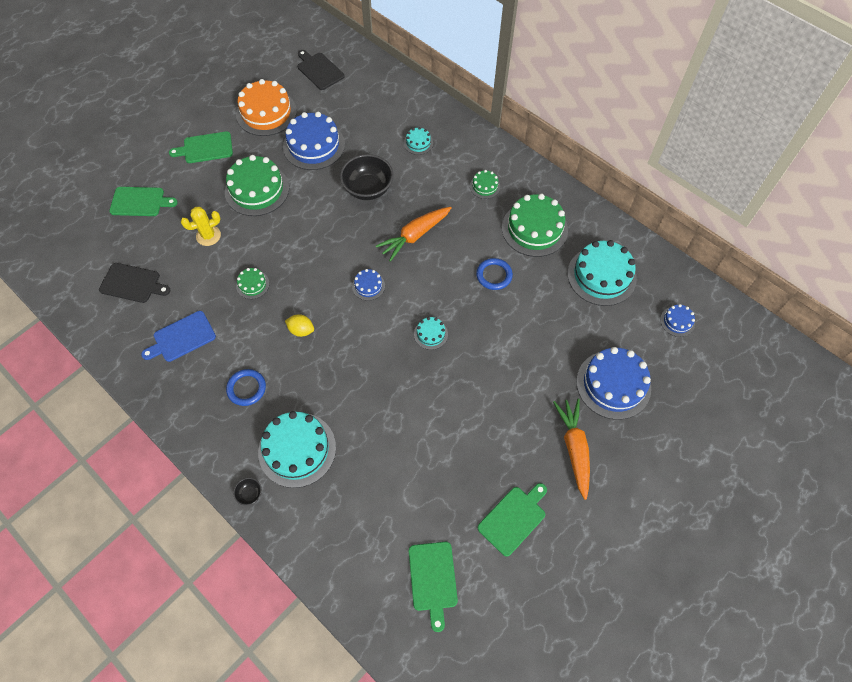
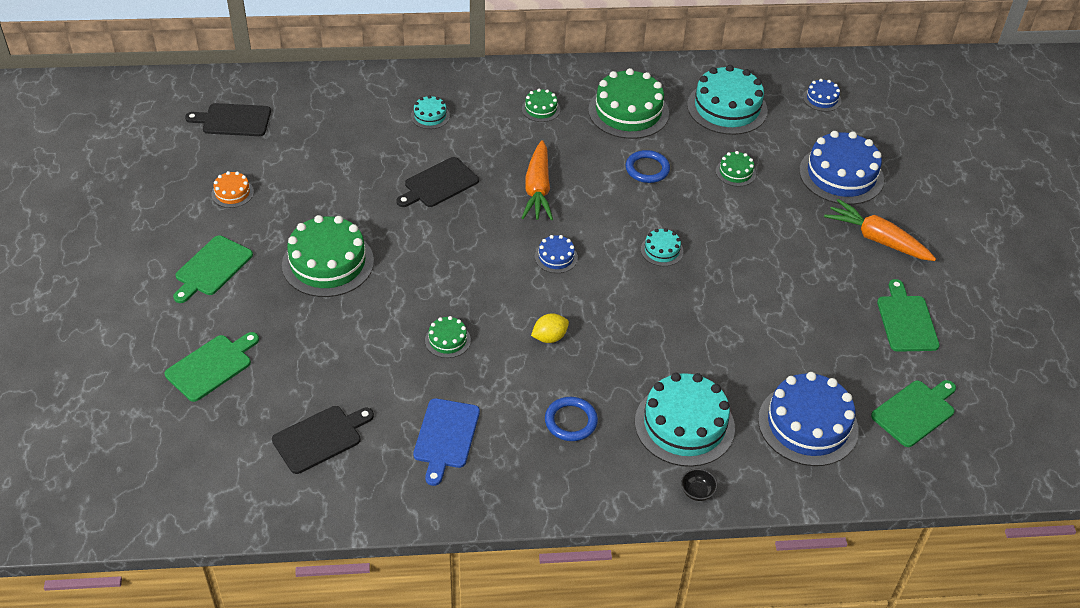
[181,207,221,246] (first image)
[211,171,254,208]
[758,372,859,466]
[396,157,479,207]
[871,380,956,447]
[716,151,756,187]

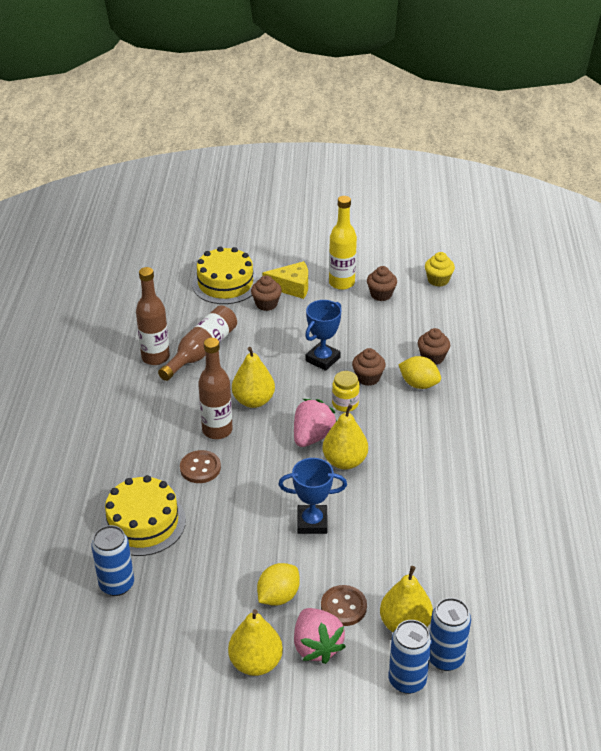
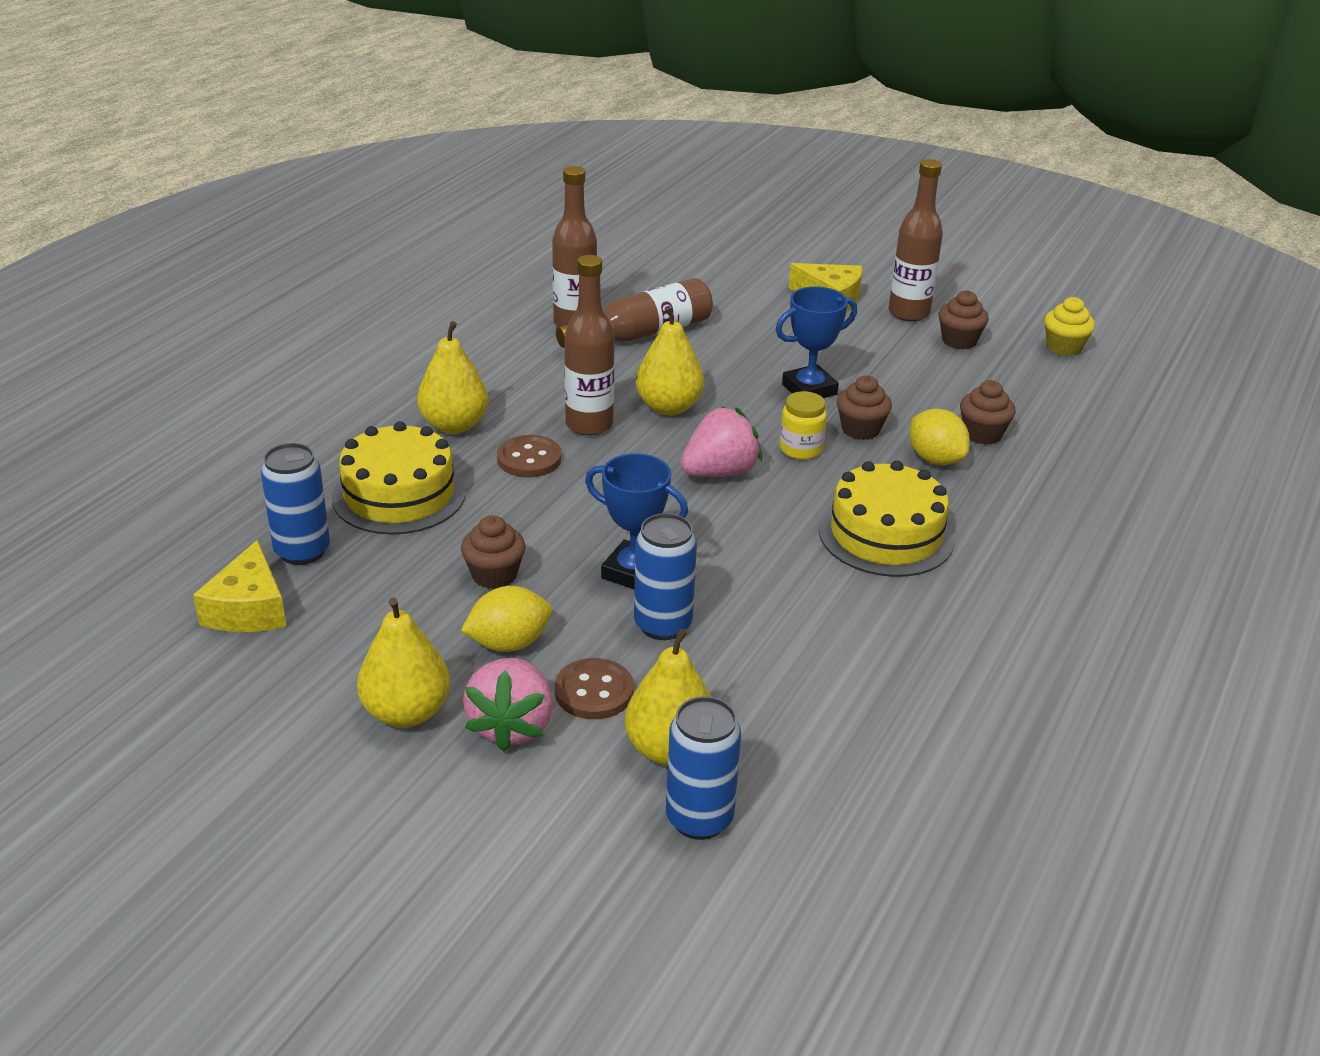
[819,460,954,577]
[461,515,525,589]
[417,321,488,434]
[889,159,943,322]
[634,513,697,640]
[193,540,287,632]

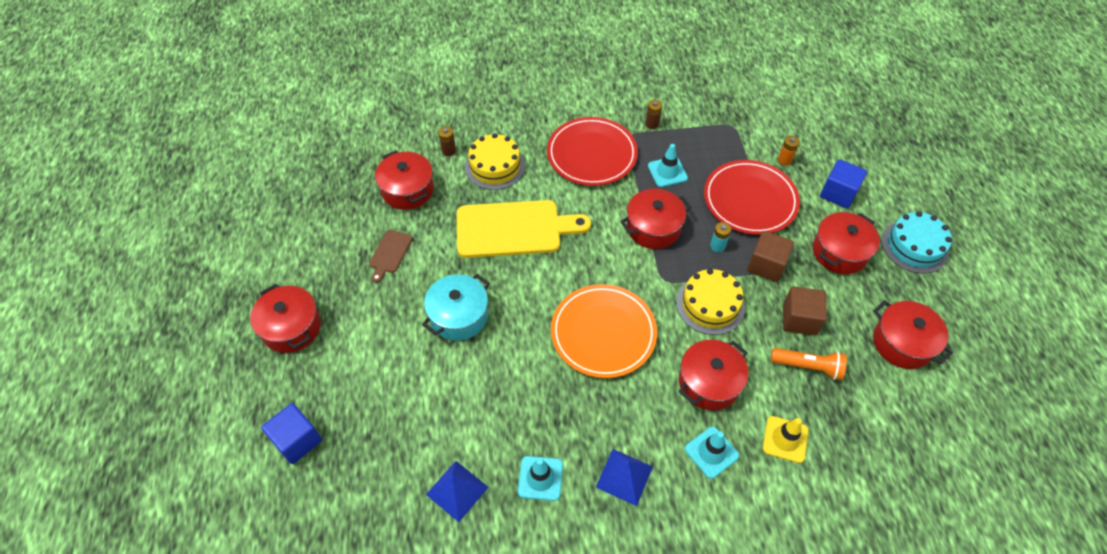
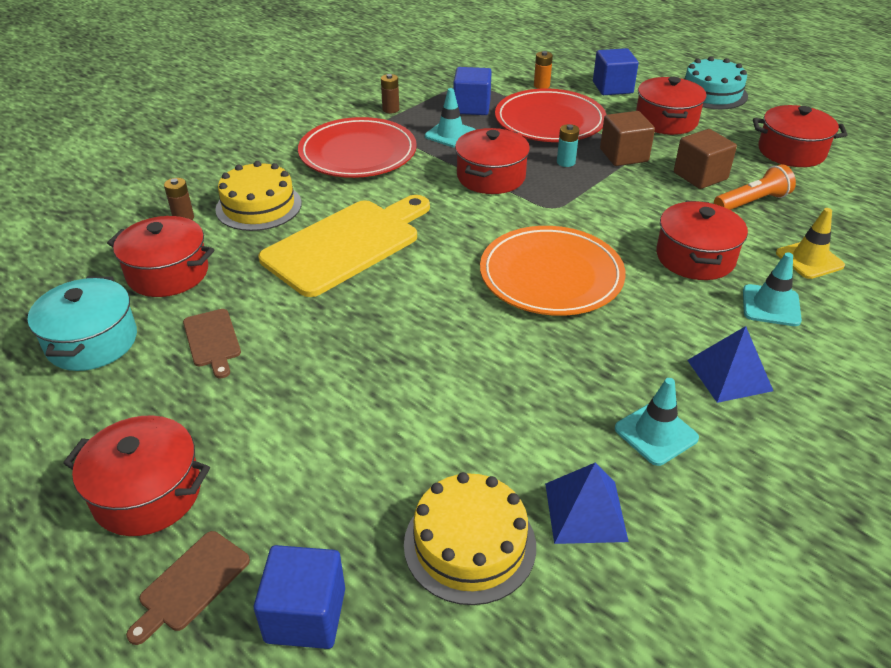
[27,276,137,371]
[404,472,536,605]
[126,531,250,645]
[453,67,492,115]

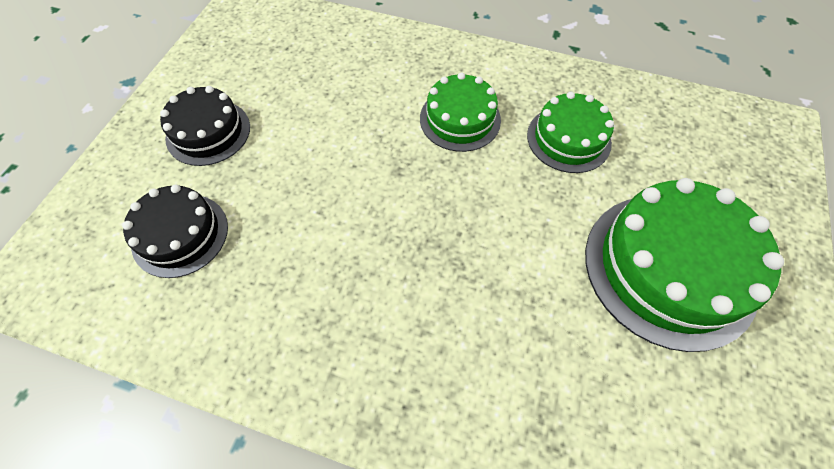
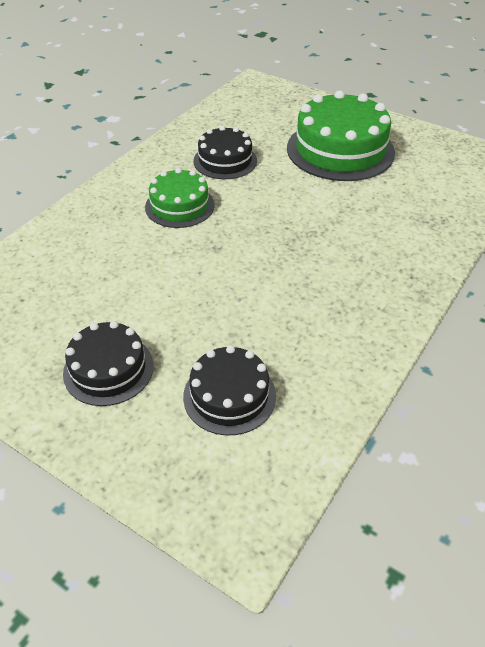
[194,126,257,179]

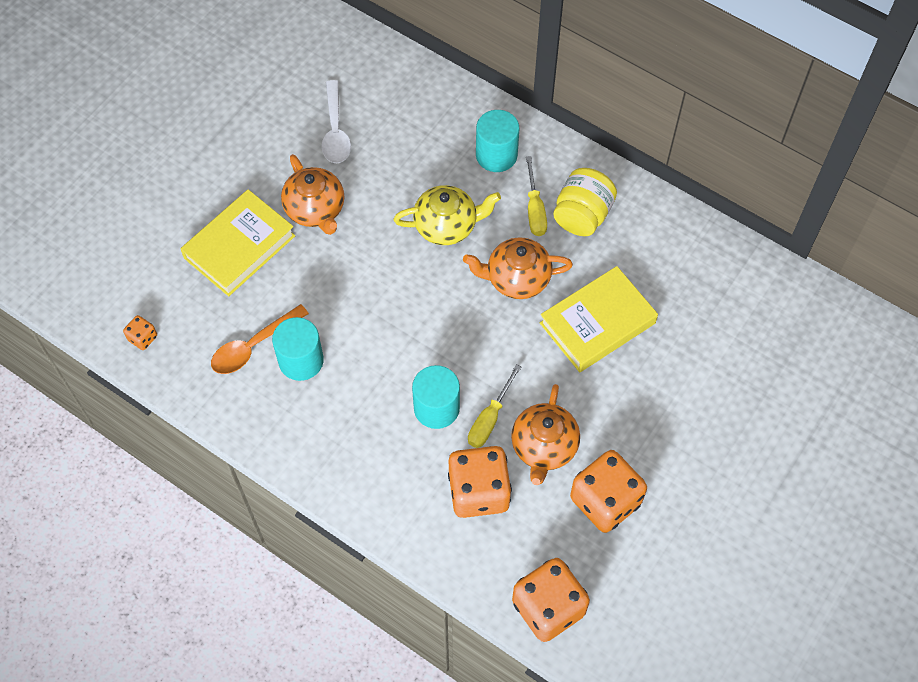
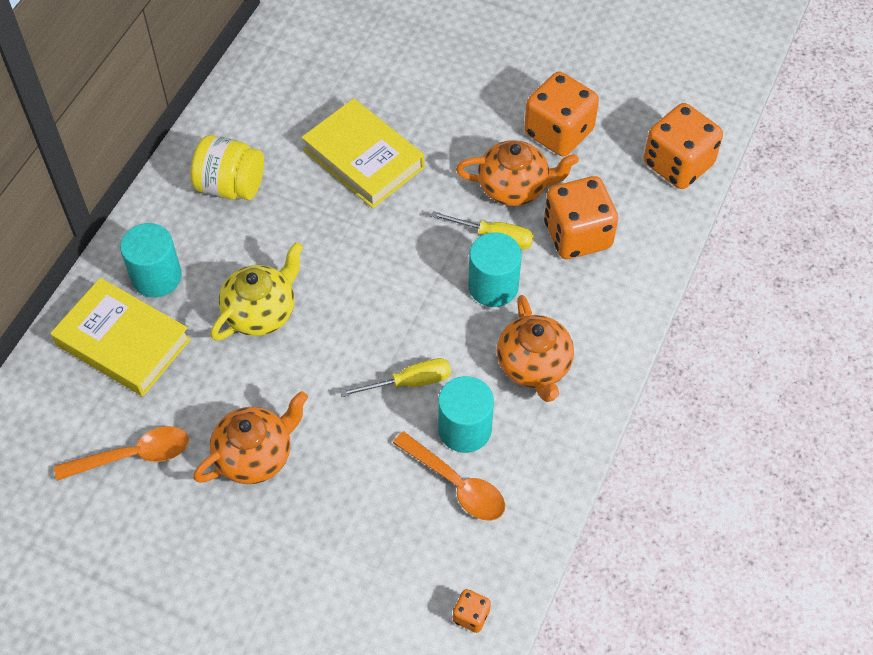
[51,278,191,396]
[54,426,189,481]
[211,242,303,341]
[497,295,574,402]
[340,358,451,397]

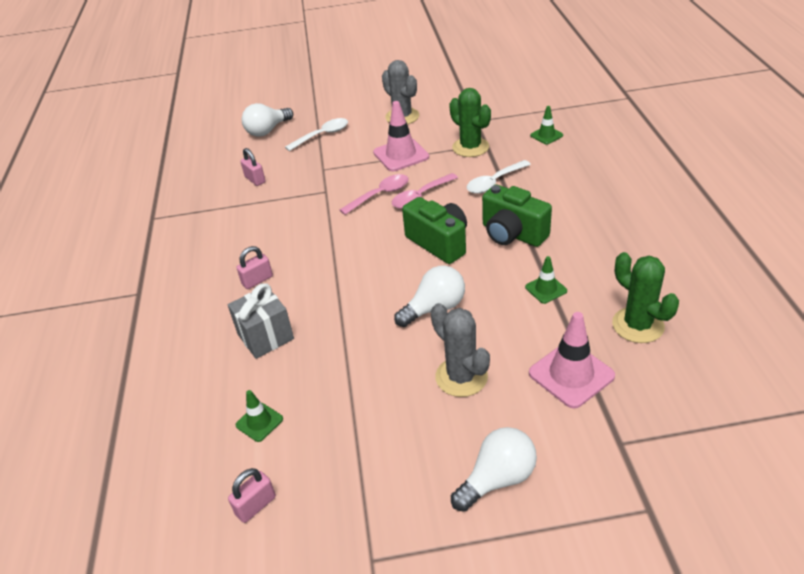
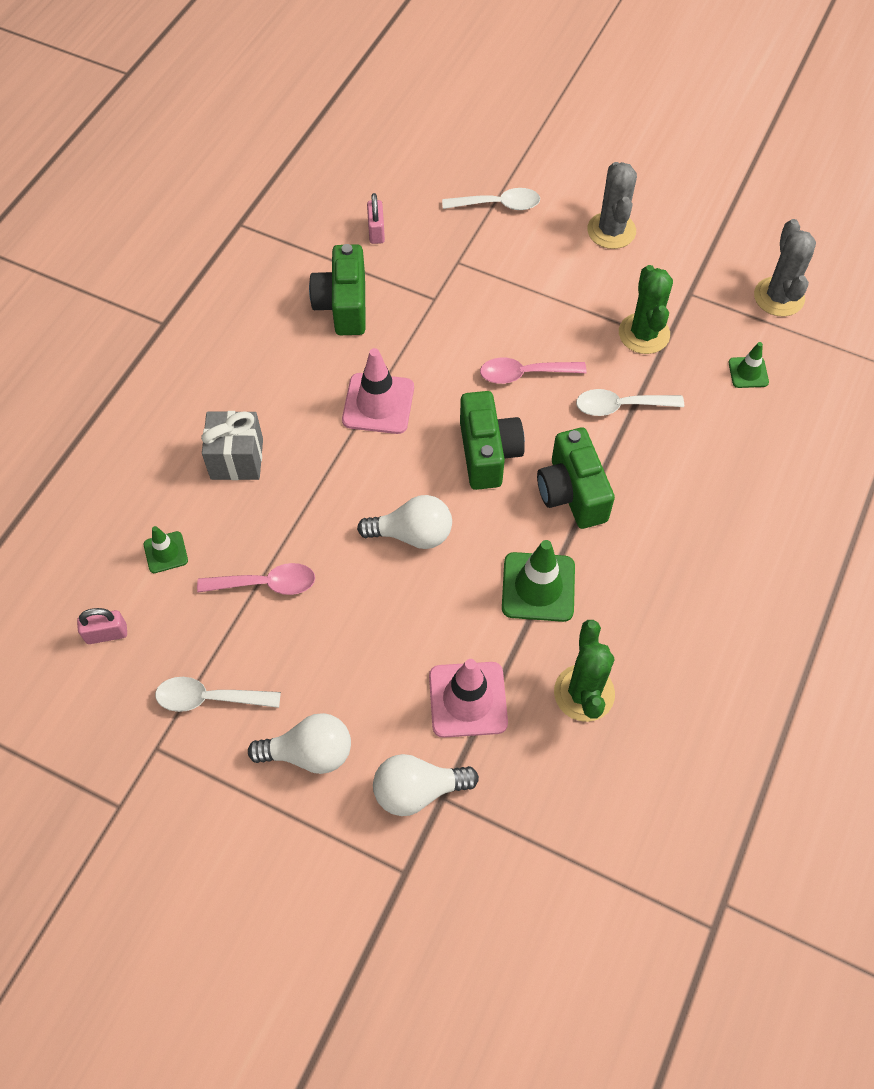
[236,246,273,289] (first image)
[373,754,479,816]
[197,563,315,595]
[342,348,414,434]
[754,219,816,317]
[502,540,575,622]
[155,677,281,712]
[309,244,366,335]

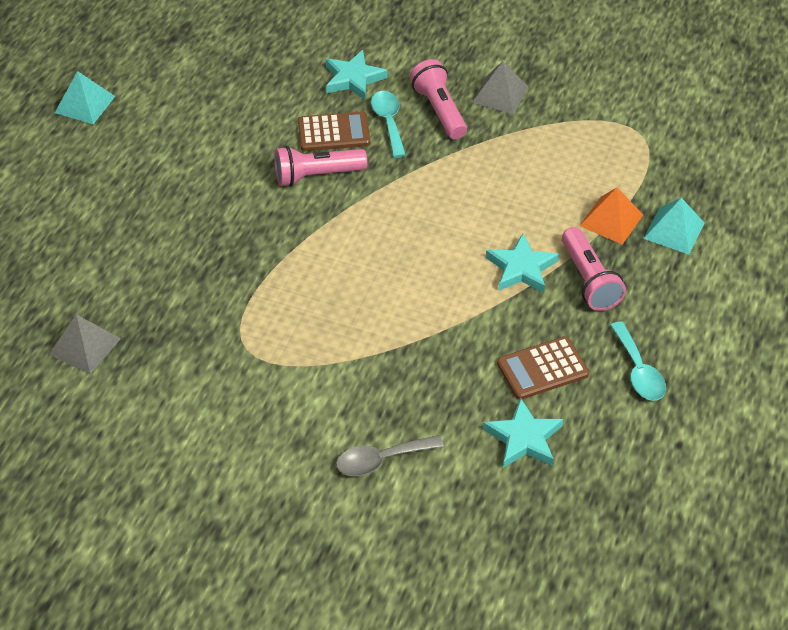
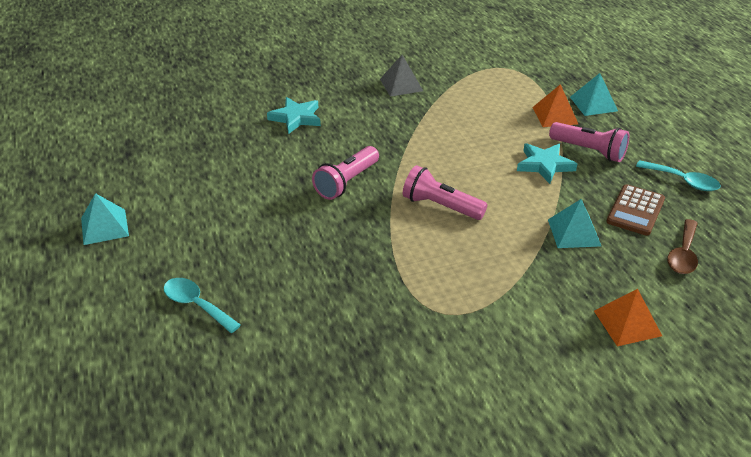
[49,314,121,374] (first image)
[298,111,370,151] (first image)
[594,289,662,346]
[164,278,241,333]
[403,165,487,220]
[667,219,698,274]
[548,199,601,248]

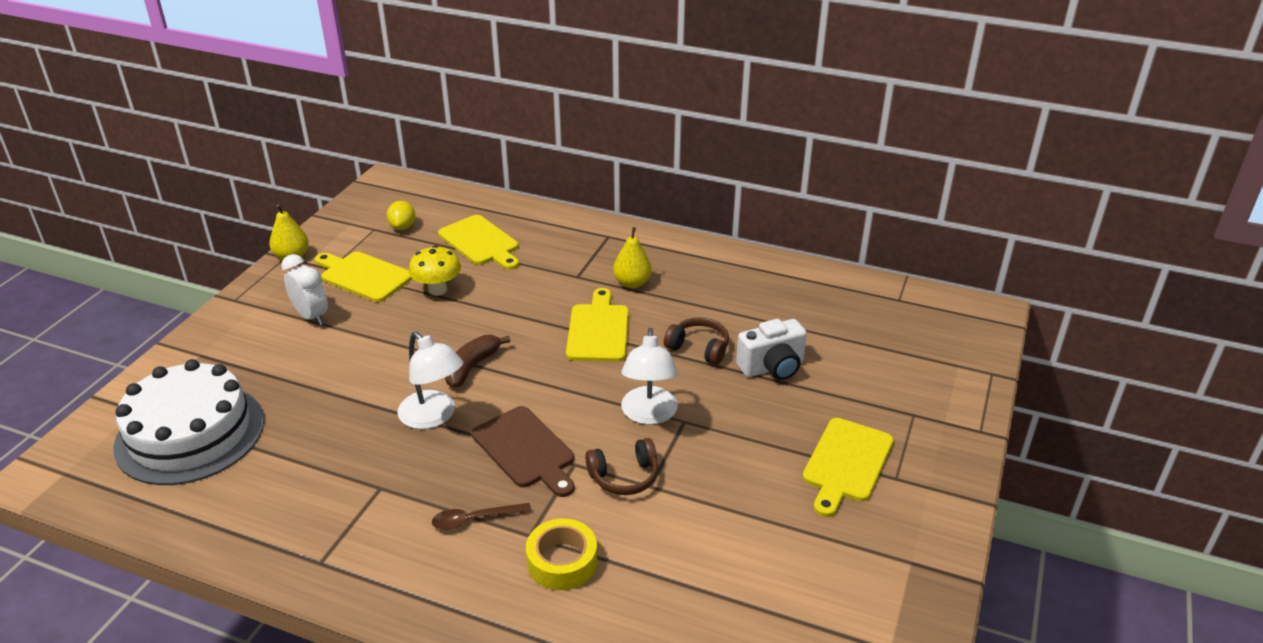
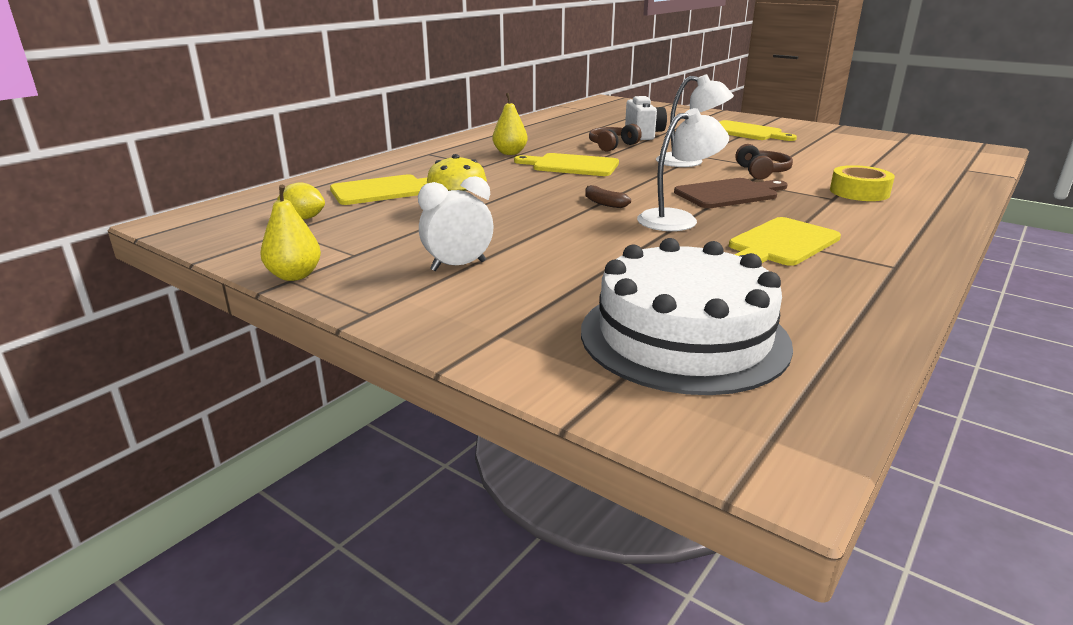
[729,217,841,266]
[432,503,531,530] (first image)
[585,185,631,208]

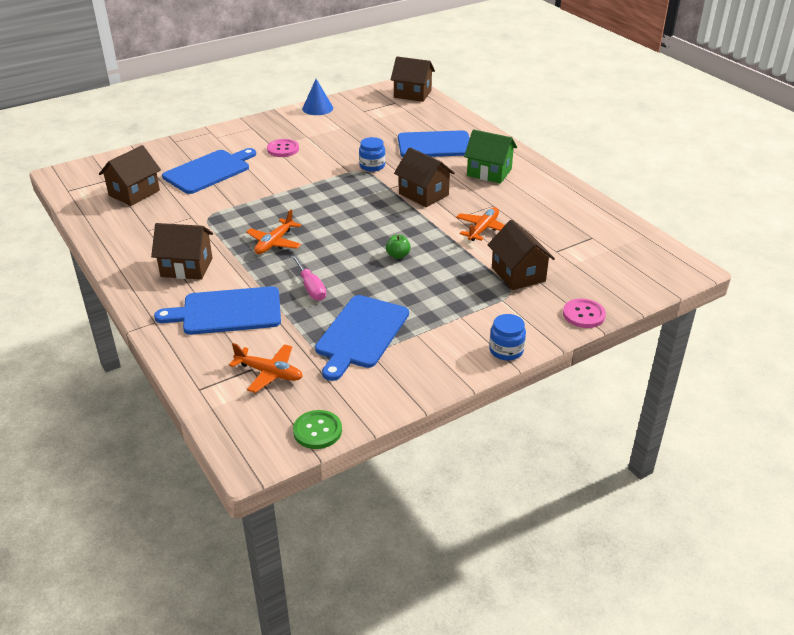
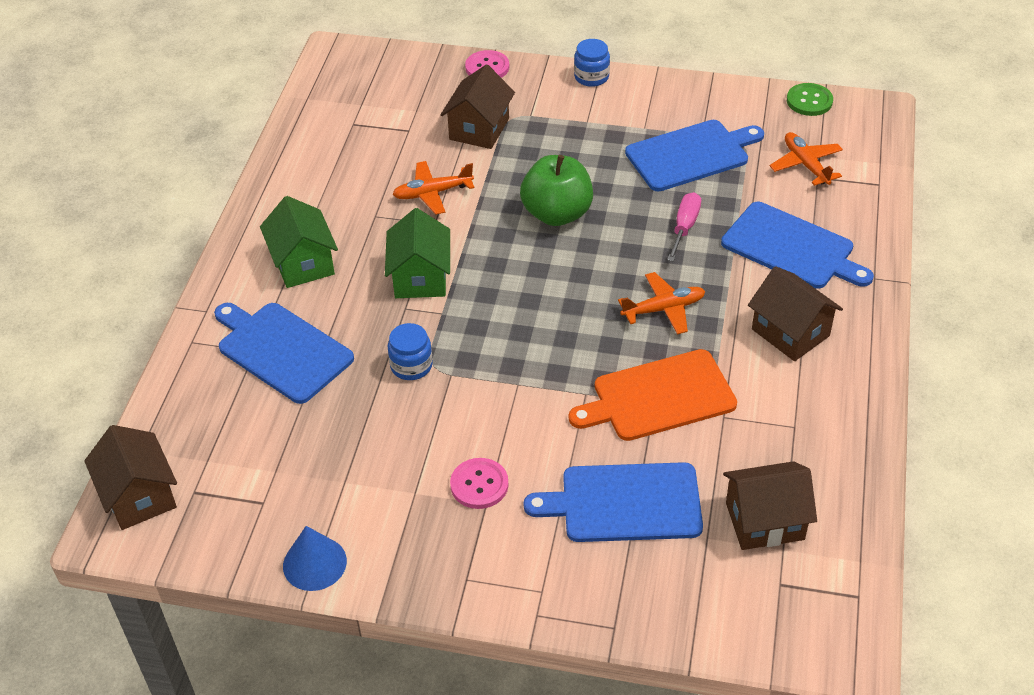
[520,155,593,226]
[385,208,450,298]
[568,349,737,441]

